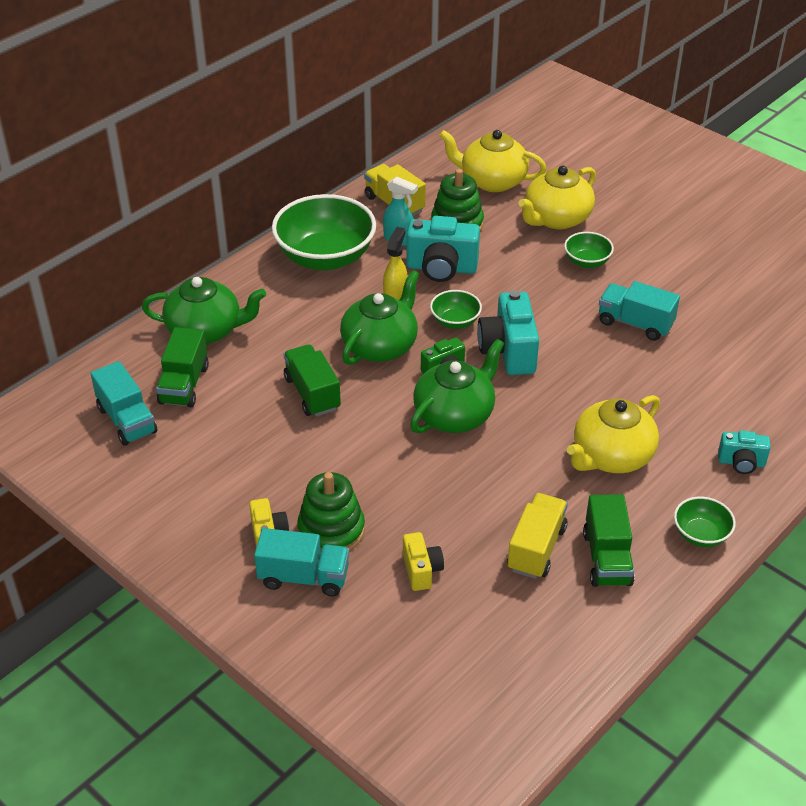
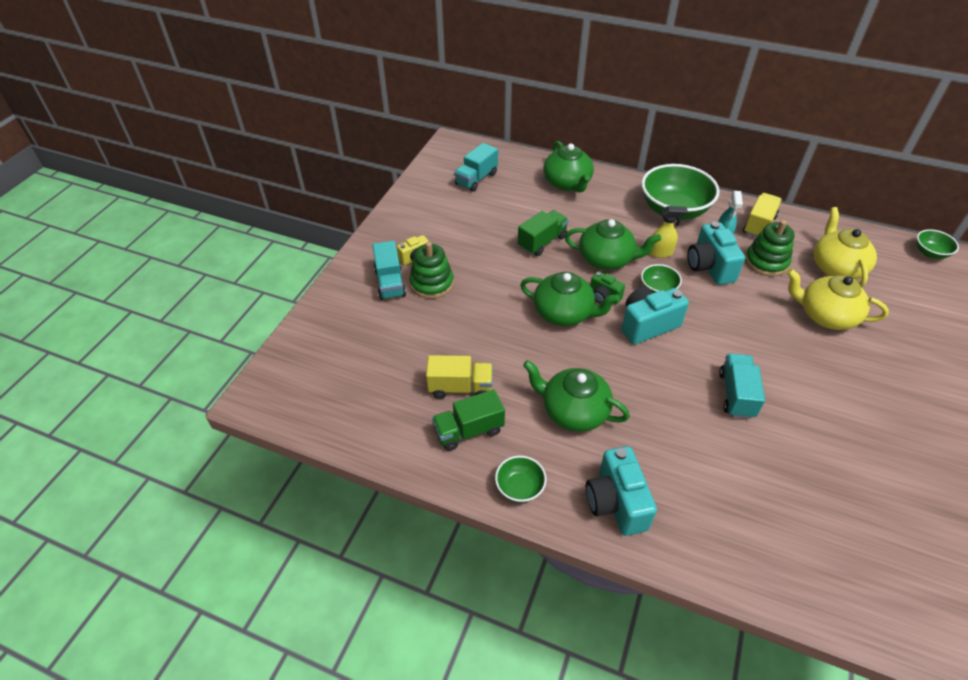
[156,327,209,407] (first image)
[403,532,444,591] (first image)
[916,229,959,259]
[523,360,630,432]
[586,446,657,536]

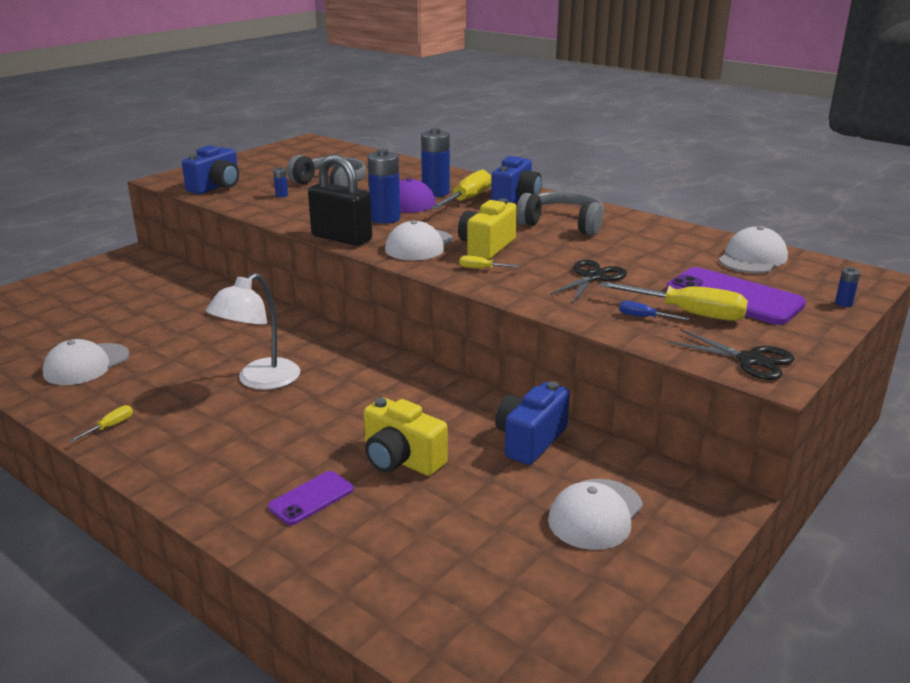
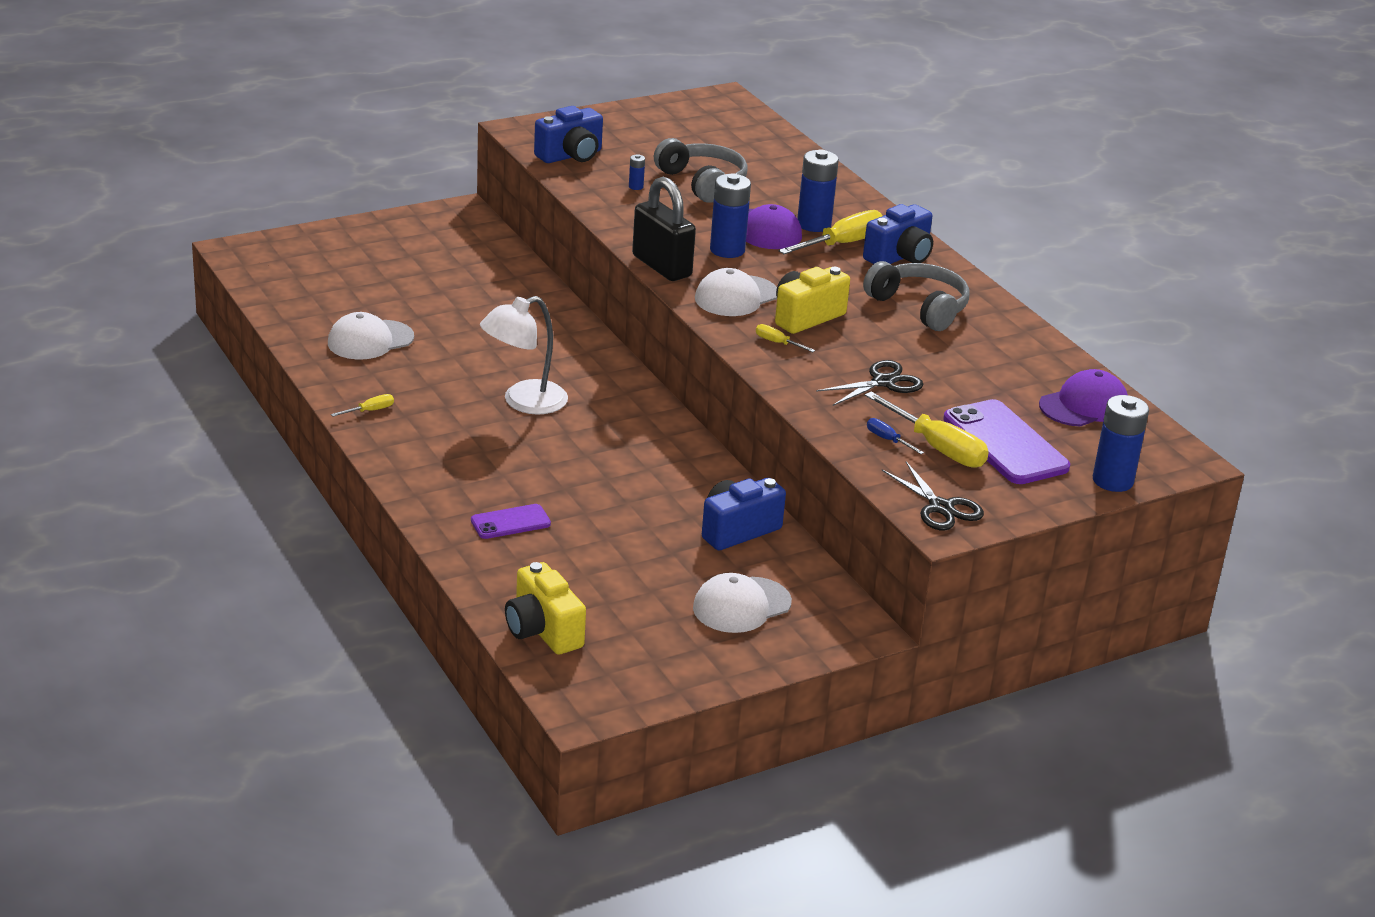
[505,562,586,654]
[1039,369,1128,426]
[1093,395,1149,492]

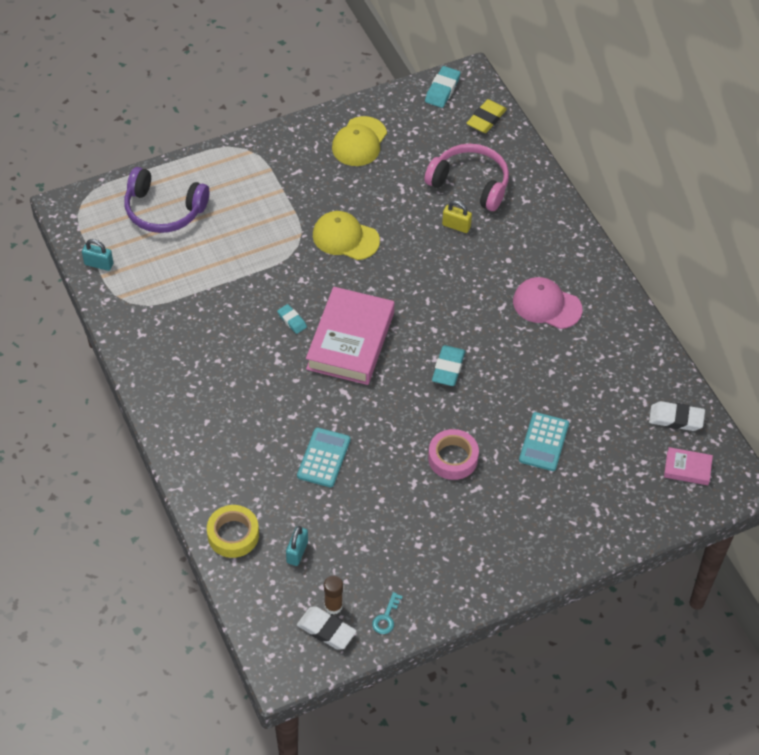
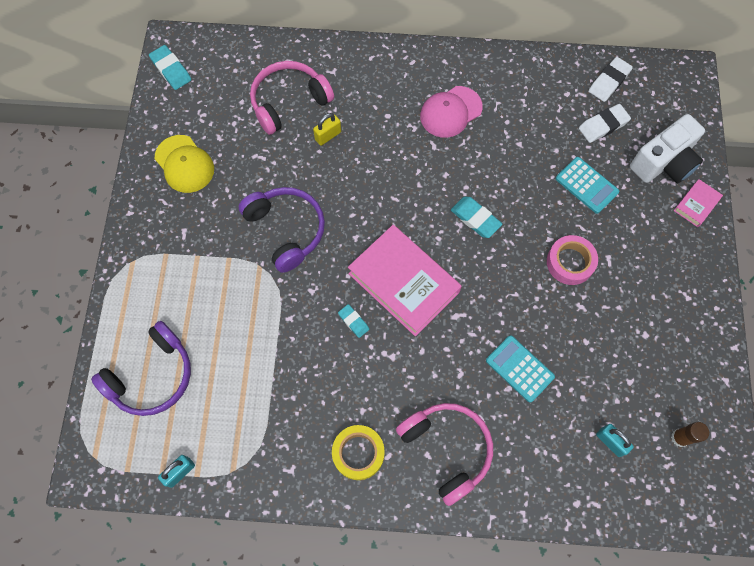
[332,425,385,480]
[338,304,369,338]
[579,104,631,143]
[239,187,325,273]
[372,592,403,634] (first image)
[466,99,507,133] (first image)
[674,179,723,227]
[396,403,493,506]
[630,114,705,183]

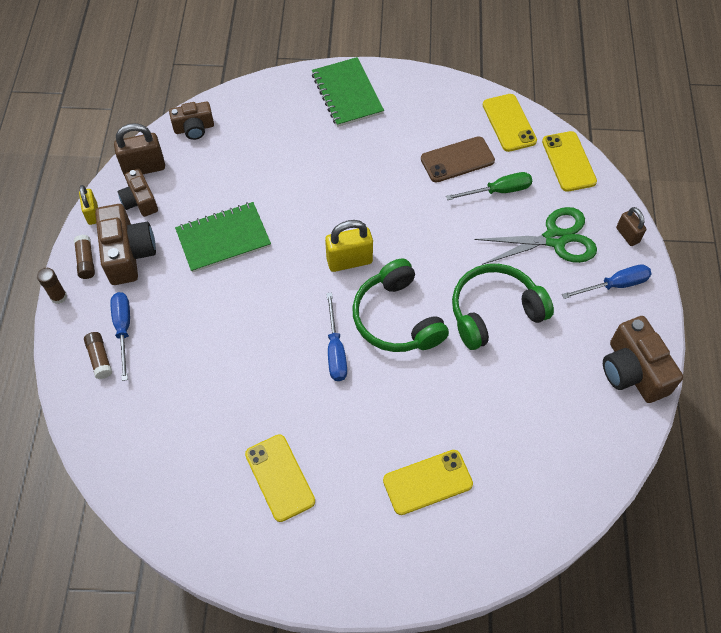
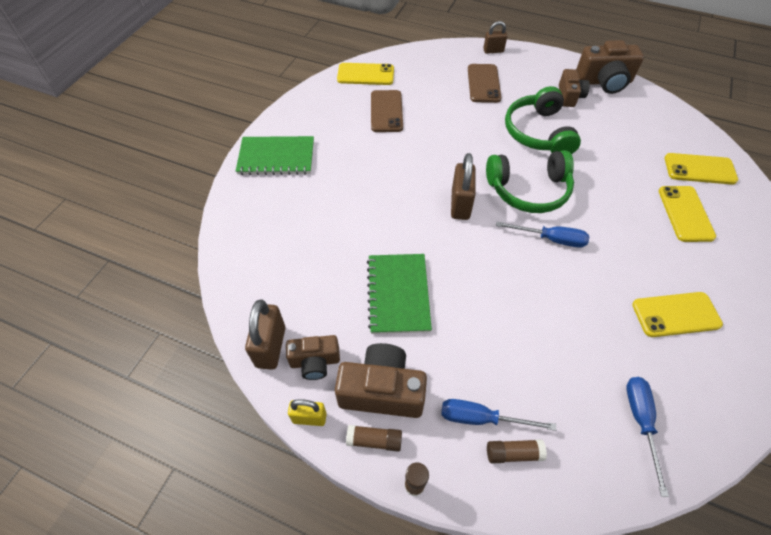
[559,69,590,107]
[451,153,476,220]
[446,172,532,200] (first image)
[468,64,501,103]
[665,153,738,185]
[626,377,669,497]

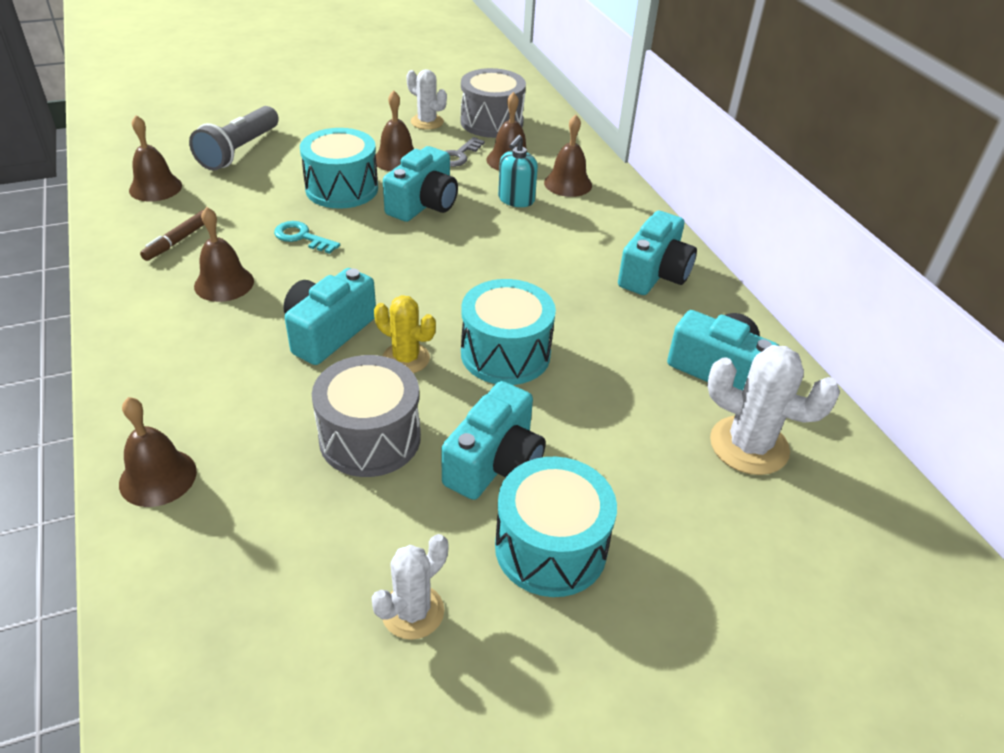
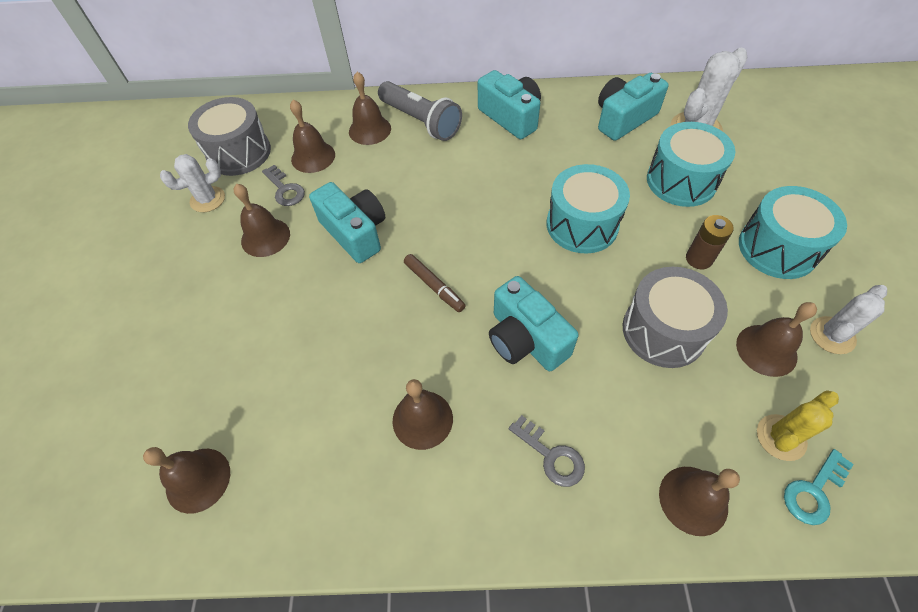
[404,254,466,312]
[378,81,462,141]
[784,449,854,525]
[647,122,735,207]
[810,285,887,354]
[757,390,839,461]
[686,215,734,269]
[498,135,538,207] (first image)
[509,415,585,487]
[736,302,817,377]

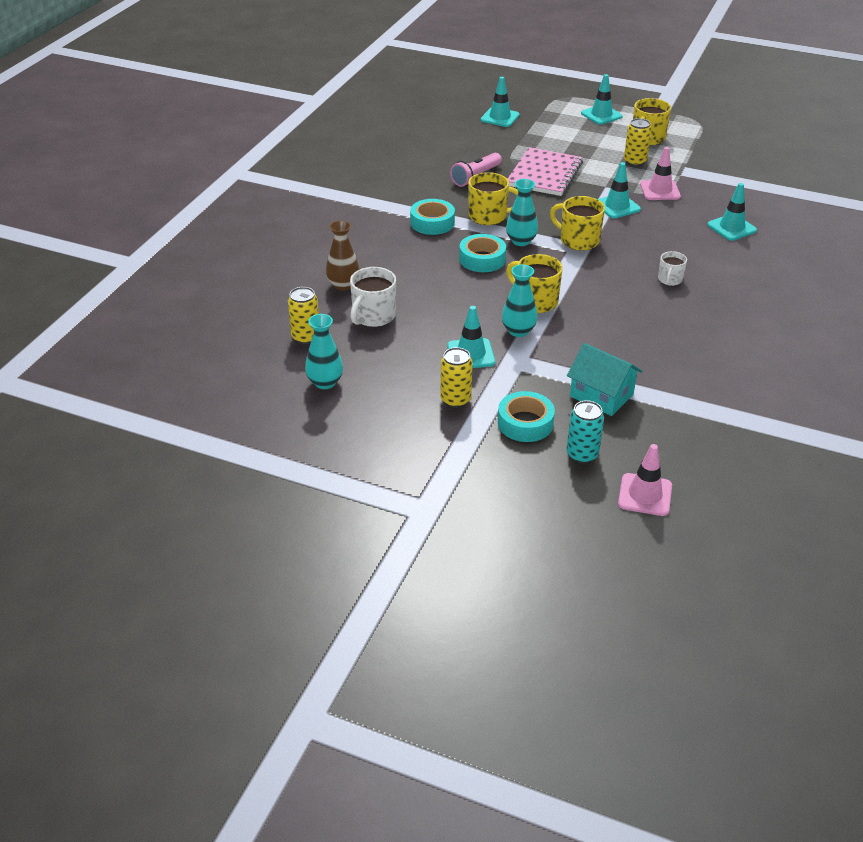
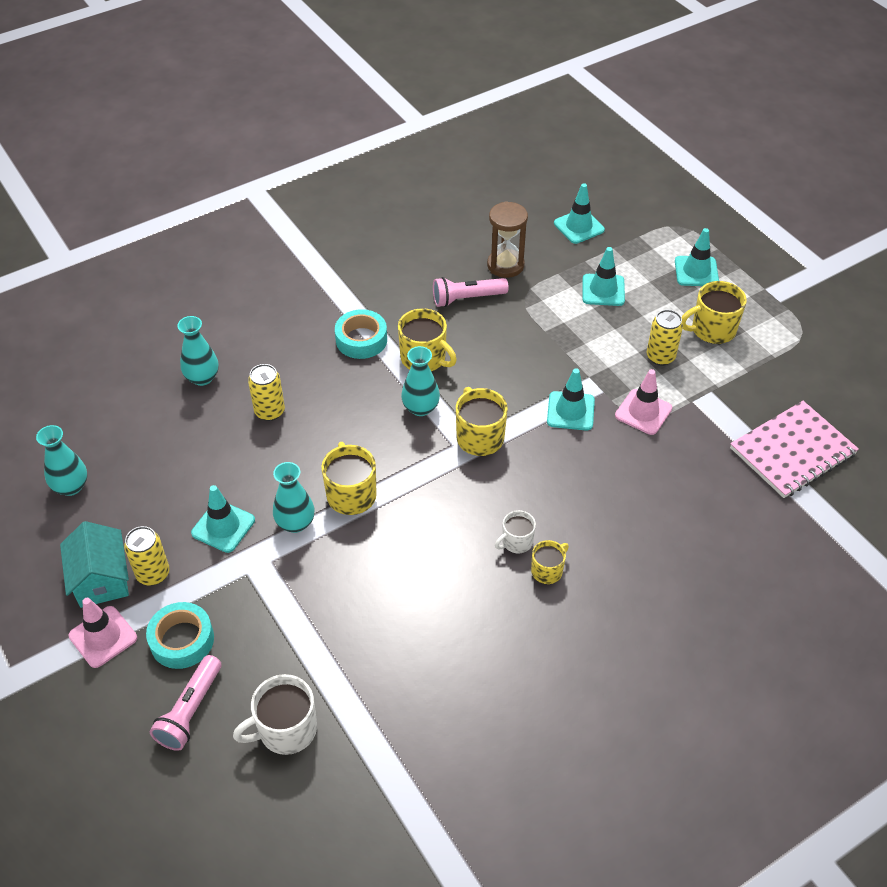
[248,364,285,421]
[177,316,219,386]
[233,674,317,755]
[459,234,506,272] (first image)
[730,401,859,498]
[150,655,221,751]
[60,521,129,608]
[69,598,137,668]
[582,247,625,306]
[487,201,528,278]
[531,540,569,584]

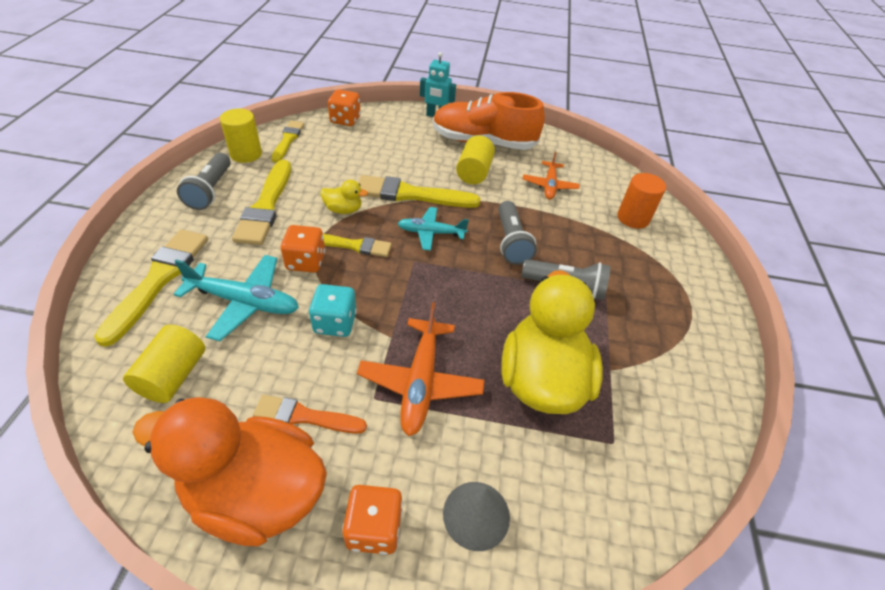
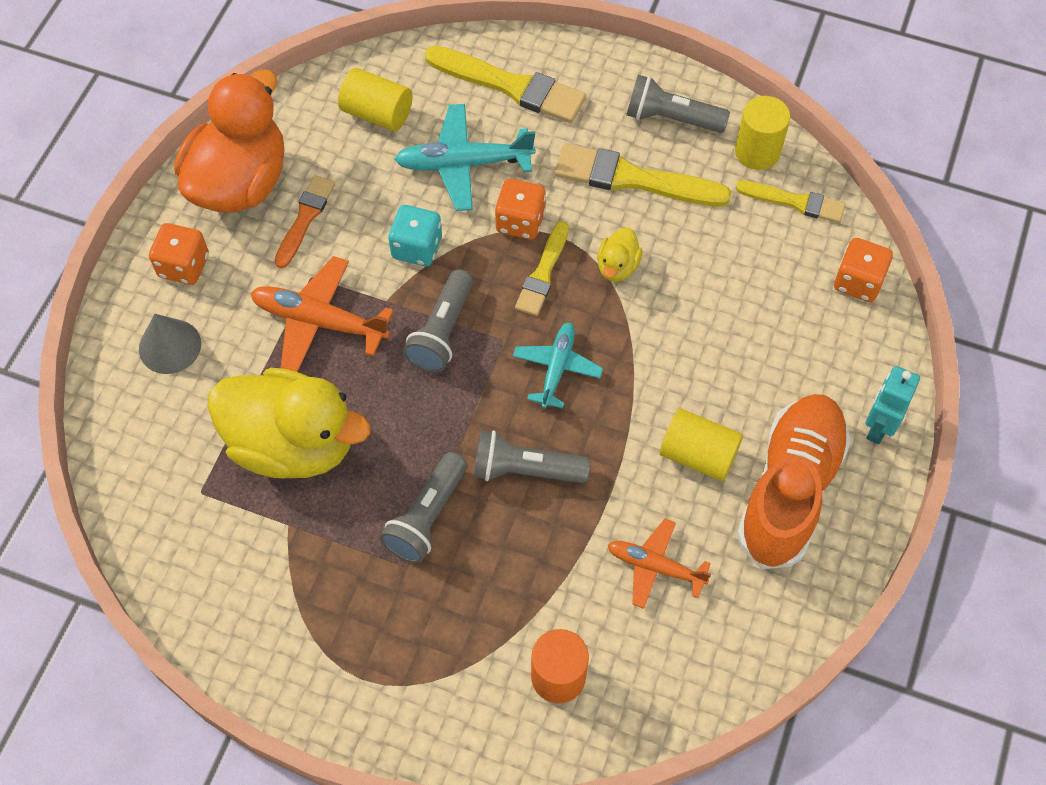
[394,104,535,211]
[358,175,480,208] (first image)
[403,269,473,373]

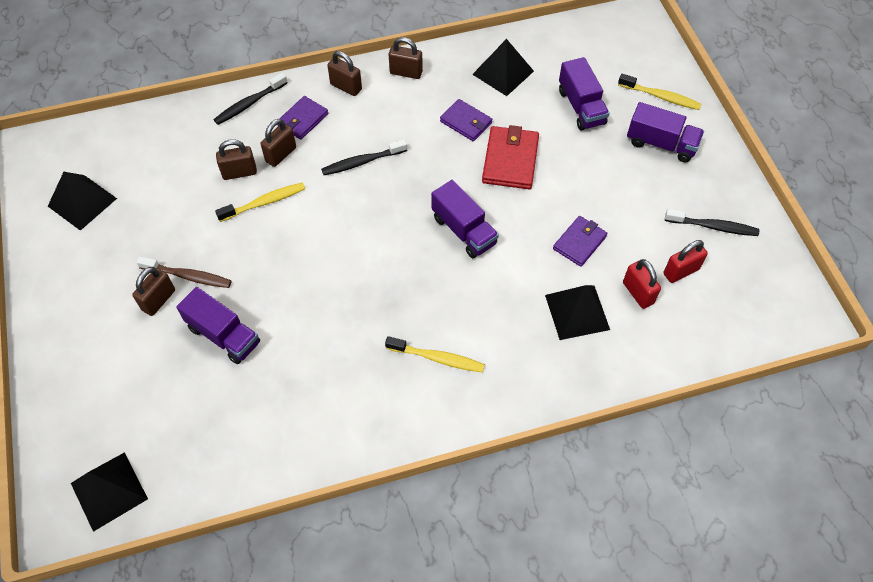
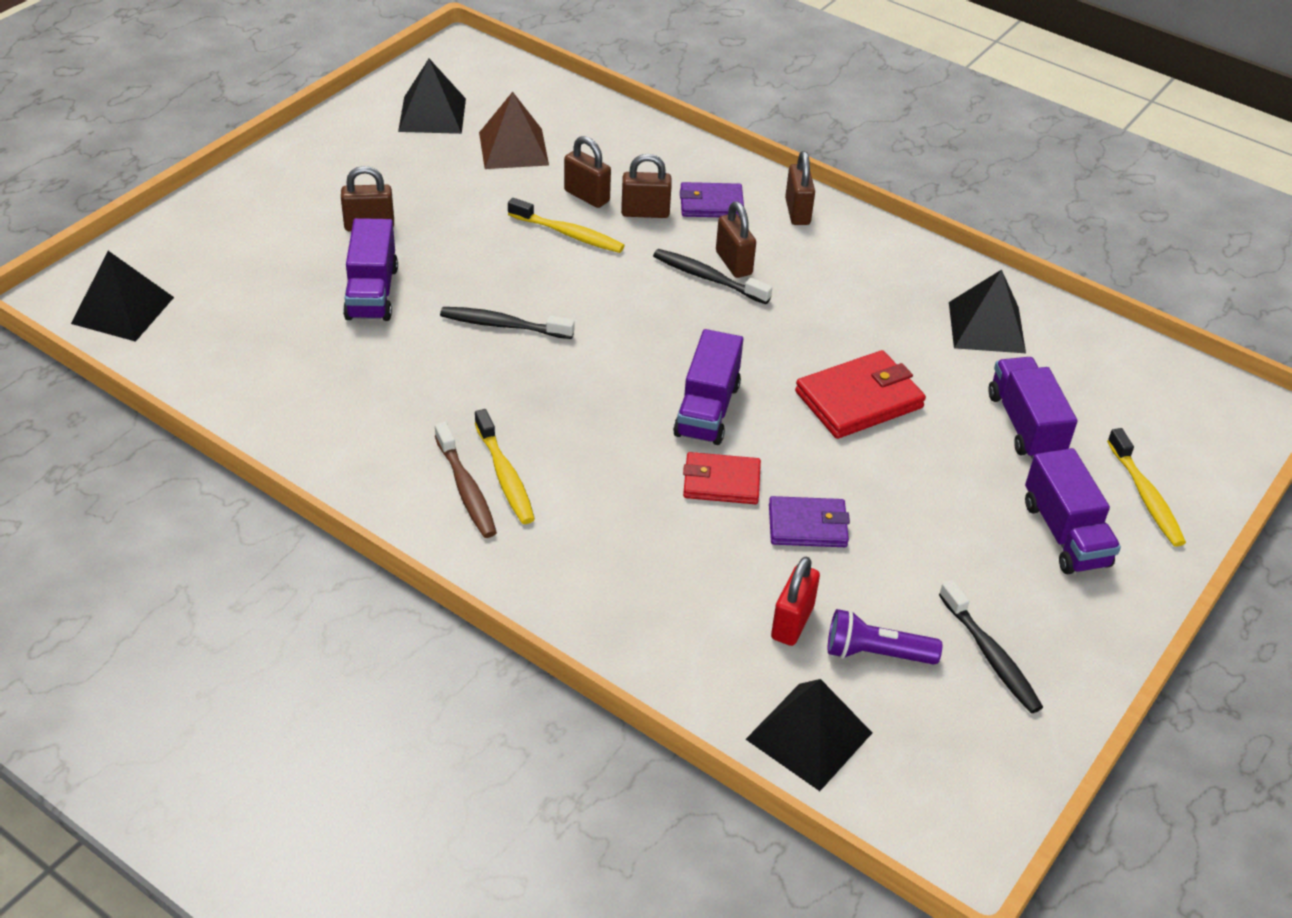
[435,422,497,538]
[440,307,575,339]
[716,201,756,278]
[440,99,492,141] (first image)
[746,679,872,791]
[988,357,1077,459]
[828,609,942,665]
[479,92,549,169]
[683,452,761,504]

